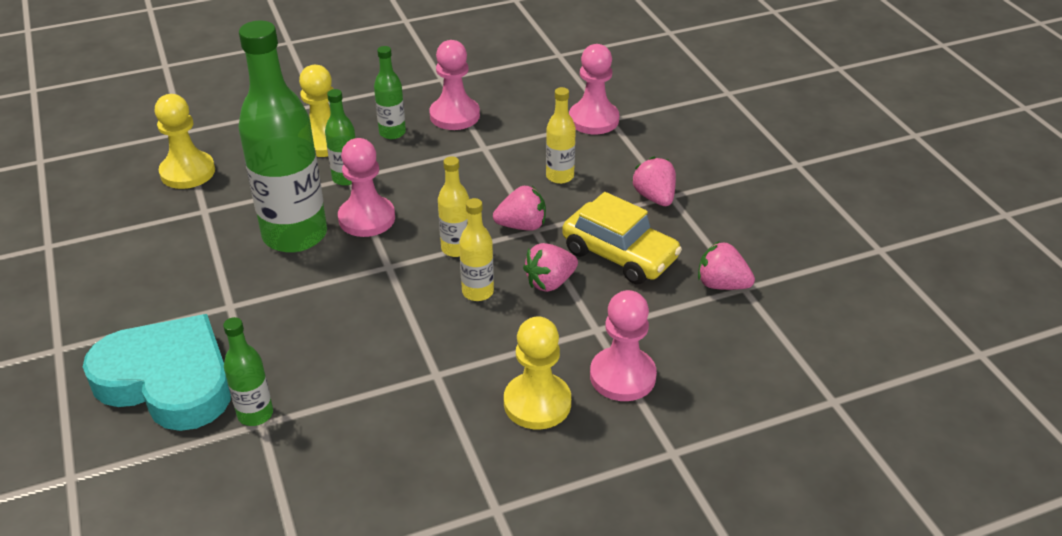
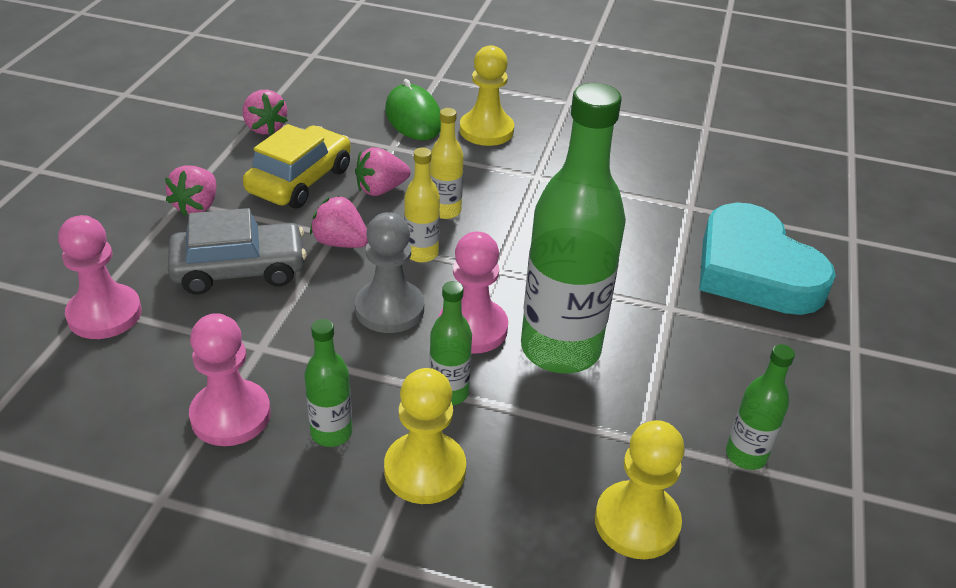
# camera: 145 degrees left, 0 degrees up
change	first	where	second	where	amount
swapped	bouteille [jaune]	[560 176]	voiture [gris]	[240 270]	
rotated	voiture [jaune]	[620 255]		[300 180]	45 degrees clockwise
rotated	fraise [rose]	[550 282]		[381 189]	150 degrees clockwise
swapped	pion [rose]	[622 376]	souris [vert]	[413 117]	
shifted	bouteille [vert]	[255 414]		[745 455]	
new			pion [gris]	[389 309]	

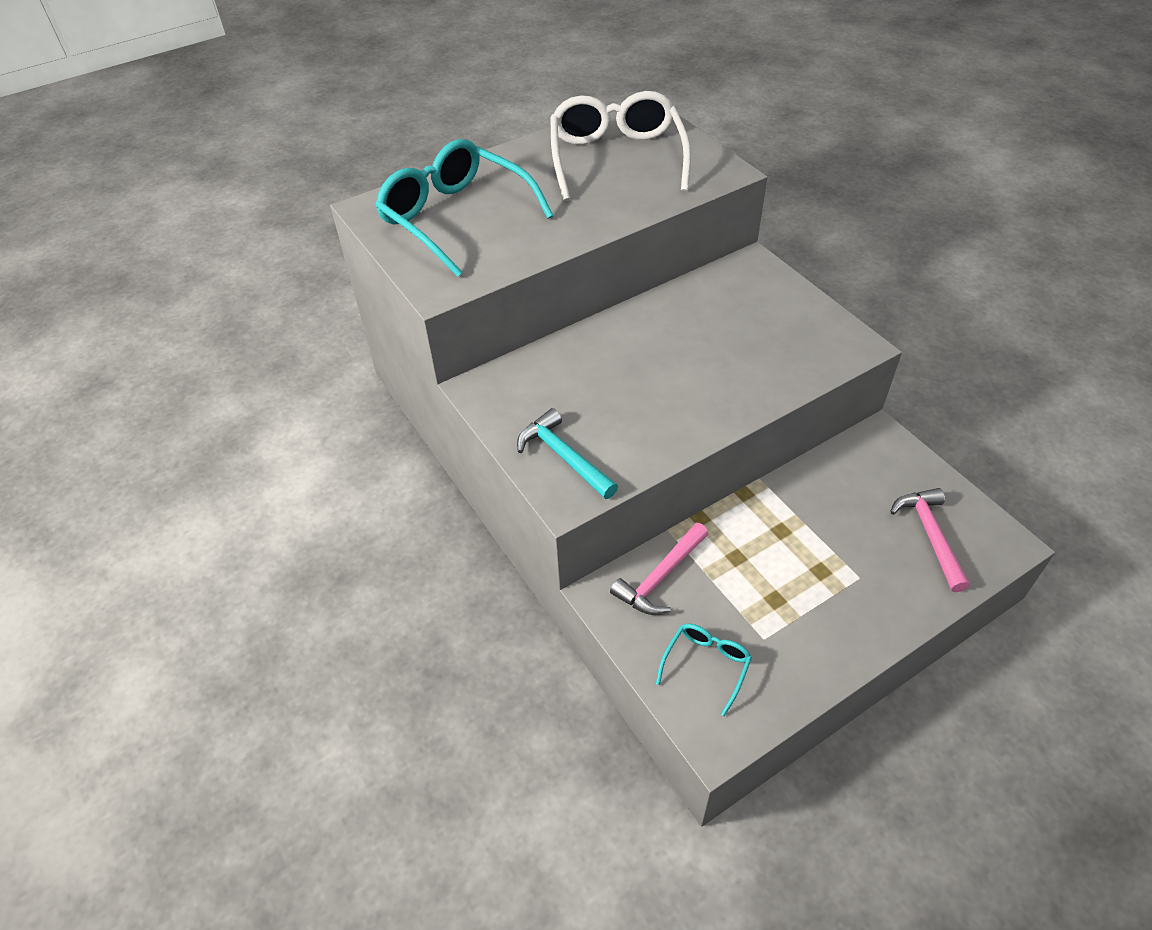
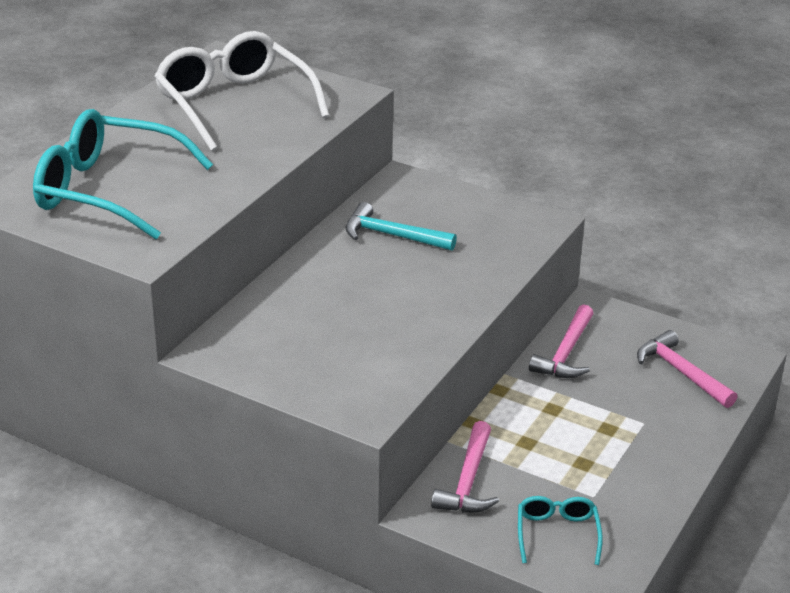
# camera: 30 degrees left, 15 degrees down
change	first	where	second	where	amount
shifted	marteau [turquoise]	[563 456]		[392 235]	
new			marteau [rose]	[566 353]	

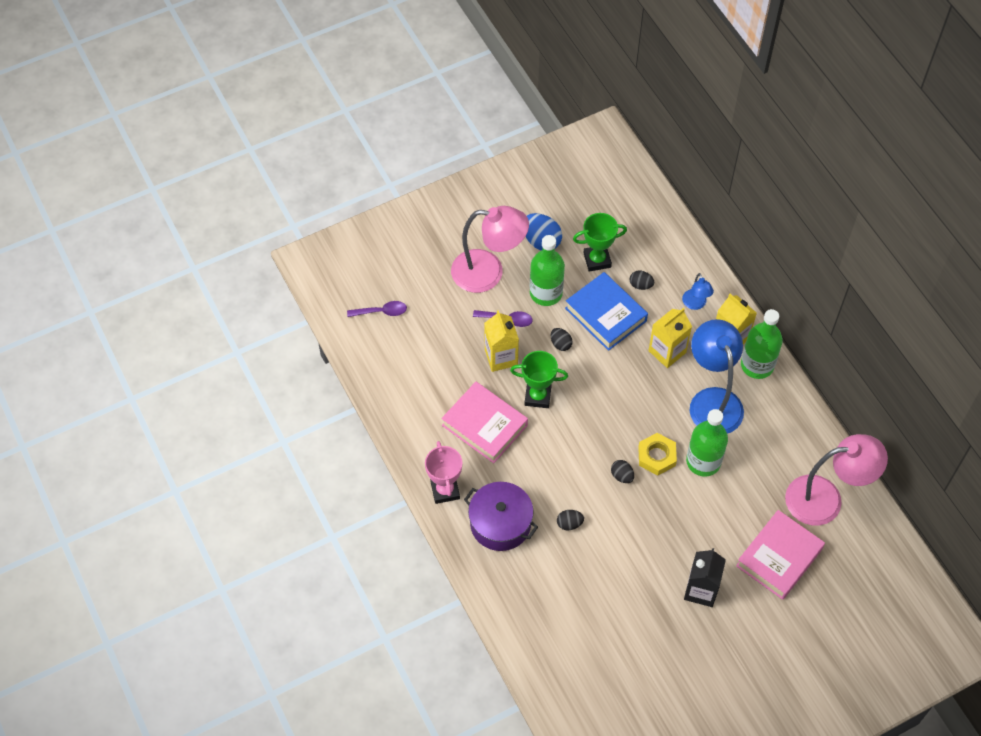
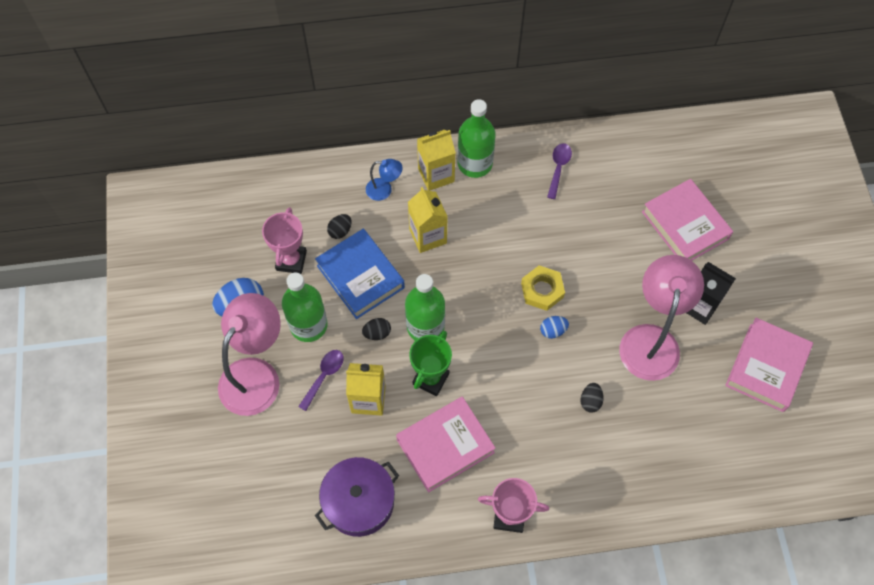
# camera: 70 degrees left, 5 degrees up
change	first	where	second	where	amount
repainted	trophée [vert]	[597 260]	trophée [rose]	[291 260]	
rotated	livre [bleu]	[606 314]		[360 276]	75 degrees clockwise
shifted	cuillère [violet]	[381 312]		[558 168]	
gone	lampe [bleu]	[712 400]			
shifted	bouteille [vert]	[703 461]		[425 326]	
shifted	lampe [rose]	[825 499]		[651 339]	
repainted	œuf [noir]	[622 476]	œuf [bleu]	[553 331]	
shifted	marmite [violet]	[500 523]		[359 502]	
new			livre [rose]	[766 367]	

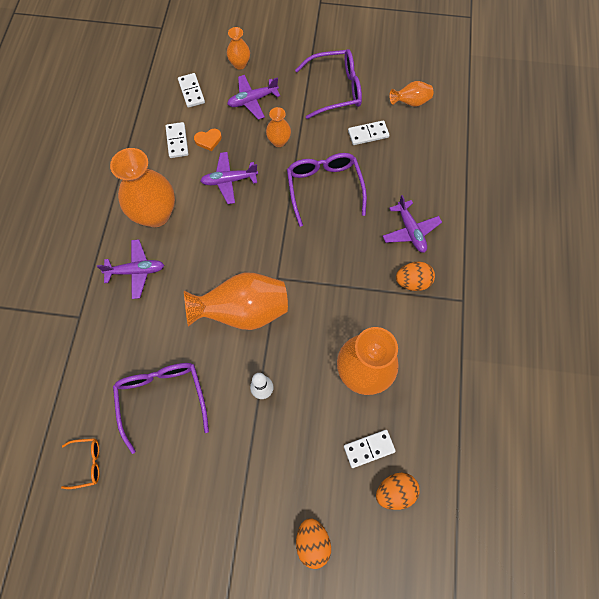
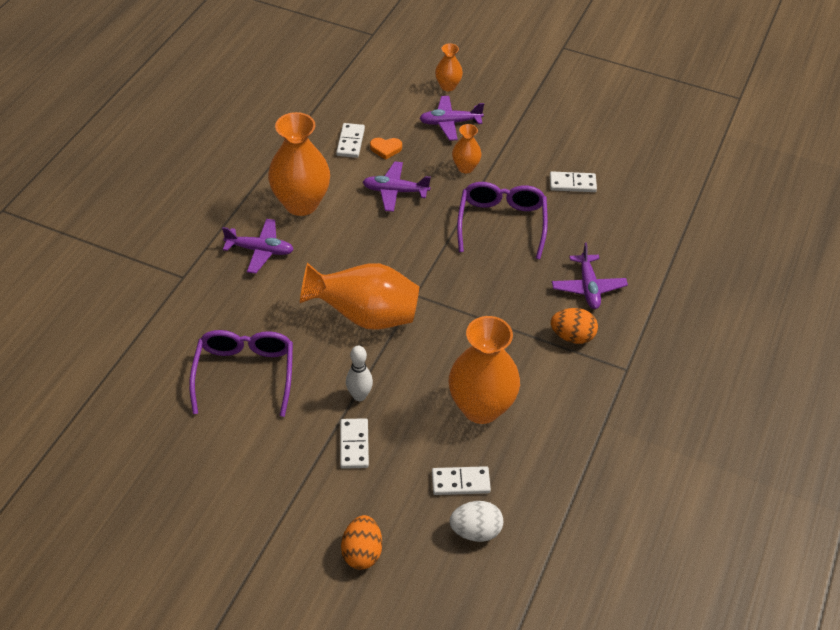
# camera: 15 degrees right, 20 degrees down
change	first	where	second	where	amount
gone	lunettes [violet]	[335 89]			
shifted	domino [blanc]	[191 91]		[354 445]	
gone	vase [orange]	[410 102]			
gone	lunettes [orange]	[86 463]			
repainted	œuf [orange]	[395 491]	œuf [blanc]	[475 531]	

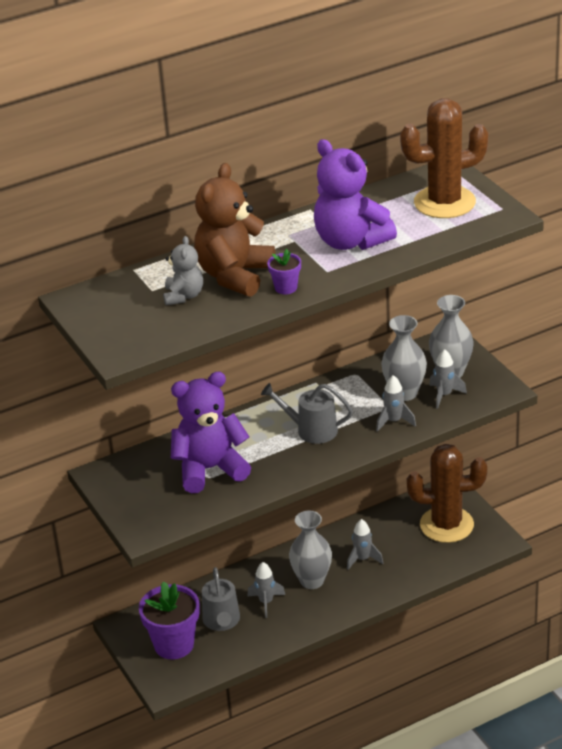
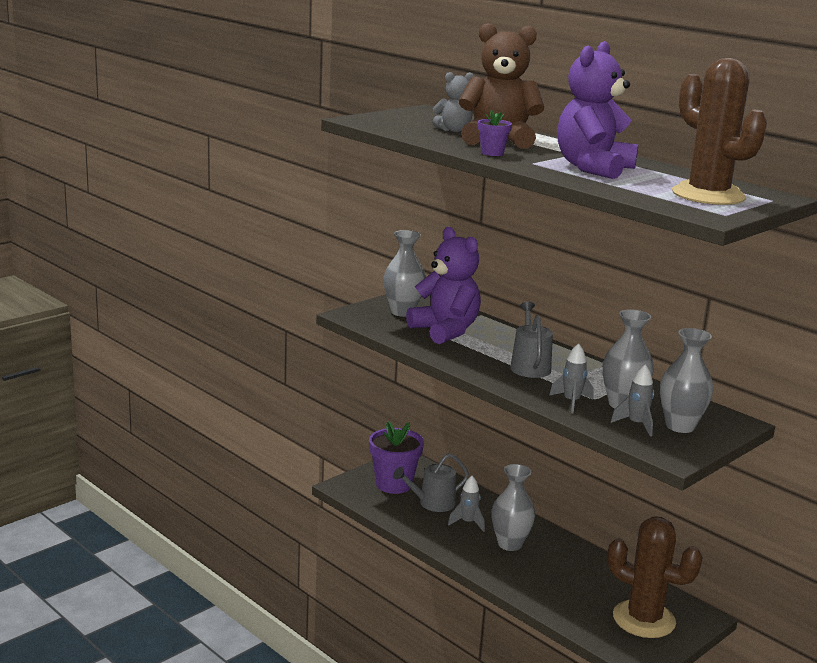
# camera: 70 degrees right, 15 degrees down
change	first	where	second	where	amount
rotated	cactus [marron]	[446 525]		[644 619]	45 degrees counterclockwise
gone	fusée [gris]	[363 559]			
new			vase [gris]	[402 312]	

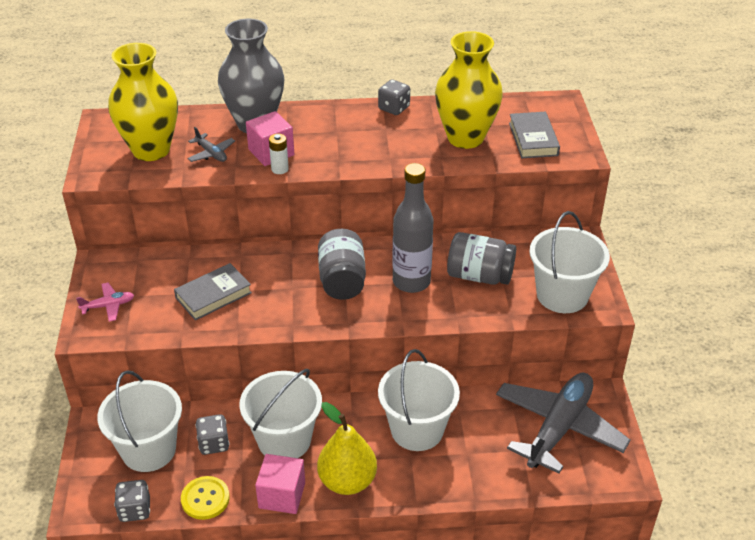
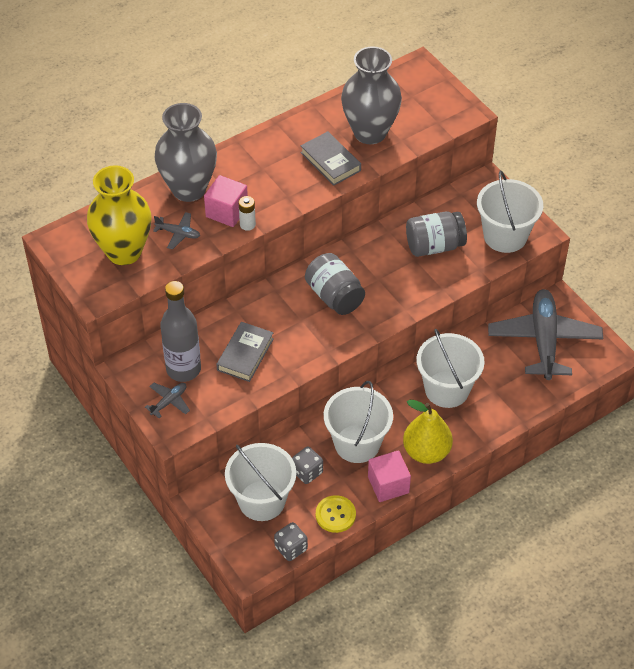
# camera: 30 degrees left, 10 degrees up
change	first	where	second	where	amount
repainted	vase [jaune]	[465 138]	vase [gris]	[370 132]	
gone	dé [gris]	[394 108]			
shifted	livre [gris]	[533 139]		[330 162]	
shifted	bouteille [gris]	[411 282]		[183 369]	
repainted	avion [rose]	[108 306]	avion [gris]	[169 402]	

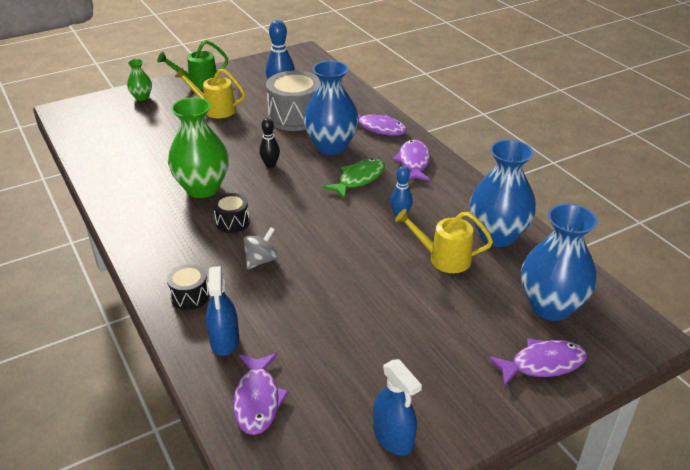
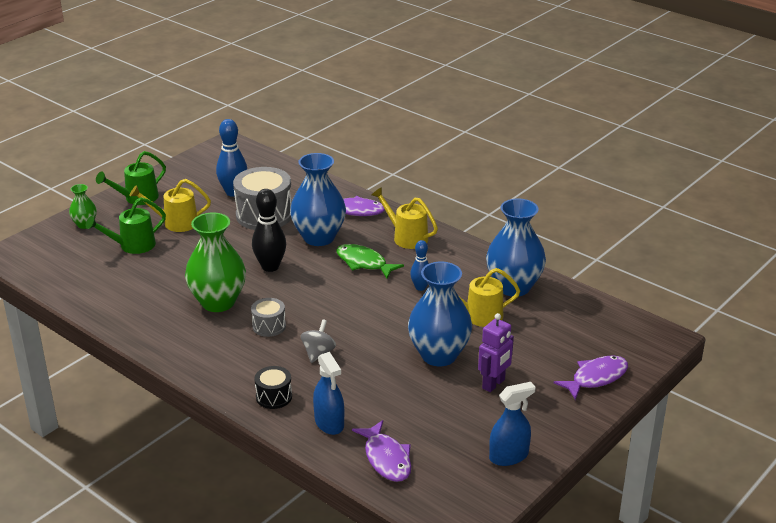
# camera: 20 degrees left, 5 degrees down
change	first	where	second	where	amount
scaled	quille [noir]	[270 165]		[270 267]	x1.65
swapped	poisson [violet]	[413 162]	arrosoir [jaune]	[406 237]	
rotated	poisson [vert]	[359 179]		[364 263]	75 degrees counterclockwise
repainted	tambour [noir]	[232 222]	tambour [gris]	[269 326]	
shifted	vase [bleu]	[550 306]		[439 355]	
rotated	vaporisateur [bleu]	[393 437]		[509 456]	60 degrees counterclockwise
new			arrosoir [vert]	[132 246]	
new			robot [violet]	[494 384]	

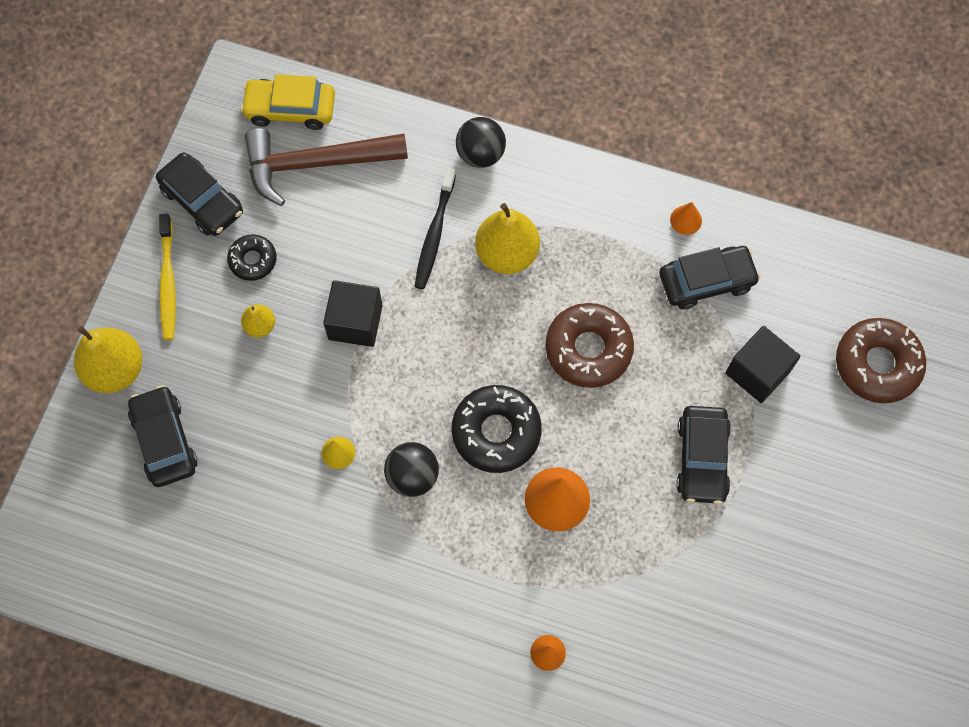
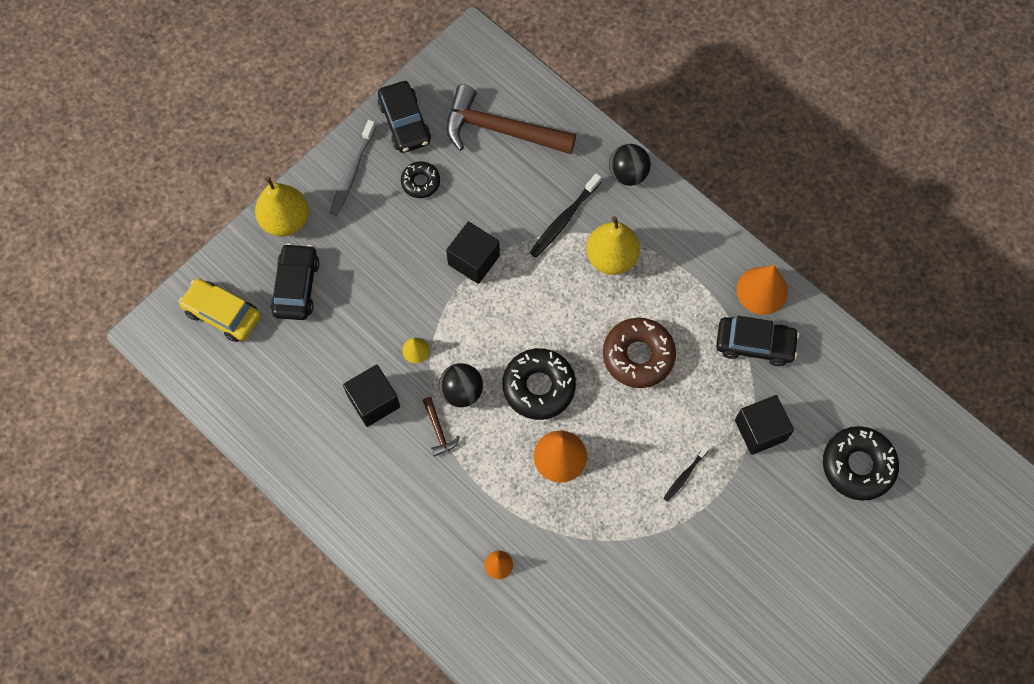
# camera: 25 degrees right, 0 degrees up
change	first	where	second	where	amount
shifted	voiture [jaune]	[290 109]		[222 314]	
scaled	cône [orange]	[686 220]		[762 290]	x1.91
repainted	brosse à dents [jaune]	[168 282]	brosse à dents [gris]	[352 172]	
gone	poire [jaune]	[260 326]			
repainted	beignet [marron]	[877 364]	beignet [noir]	[858 465]	
swapped	voiture [noir]	[702 458]	brosse à dents [noir]	[684 476]	
new			cube [noir]	[374 401]	
new			marteau [marron]	[438 430]	

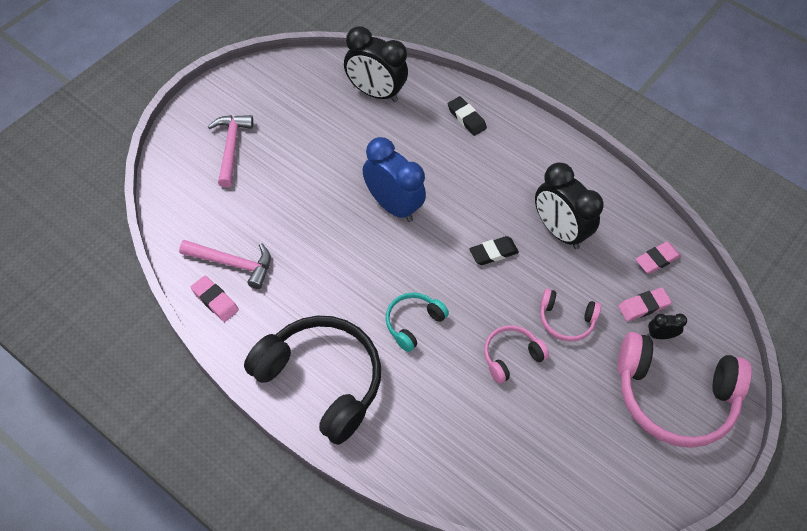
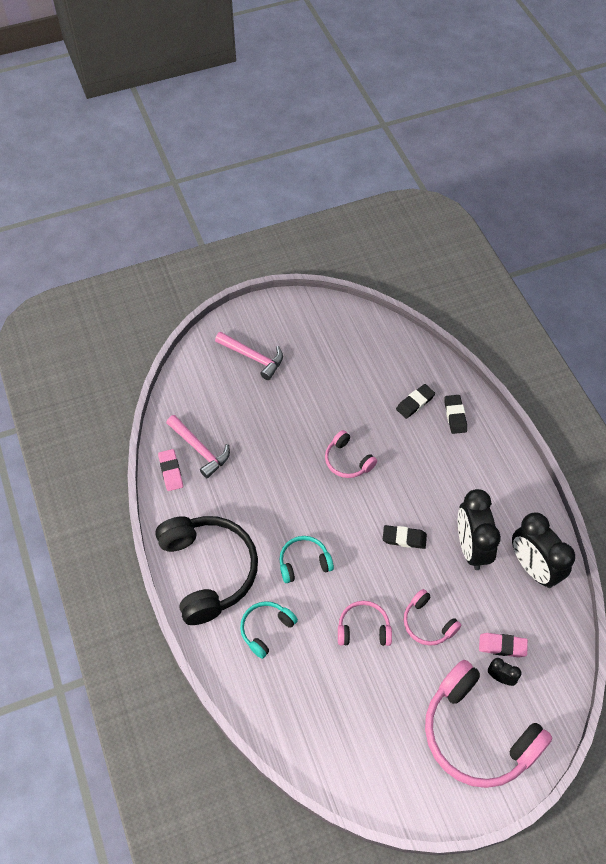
# camera: 35 degrees right, 0 degrees up
change	first	where	second	where	amount
shifted	réveil [noir]	[375 93]		[533 568]	
rotated	marteau [rose]	[231 147]		[253 357]	90 degrees clockwise
swapped	réveil [bleu]	[392 205]	casque audio [rose]	[347 461]	
gone	gomme [rose]	[657 259]			
new			gomme [noir]	[415 403]	
new			casque audio [turquoise]	[266 629]	

